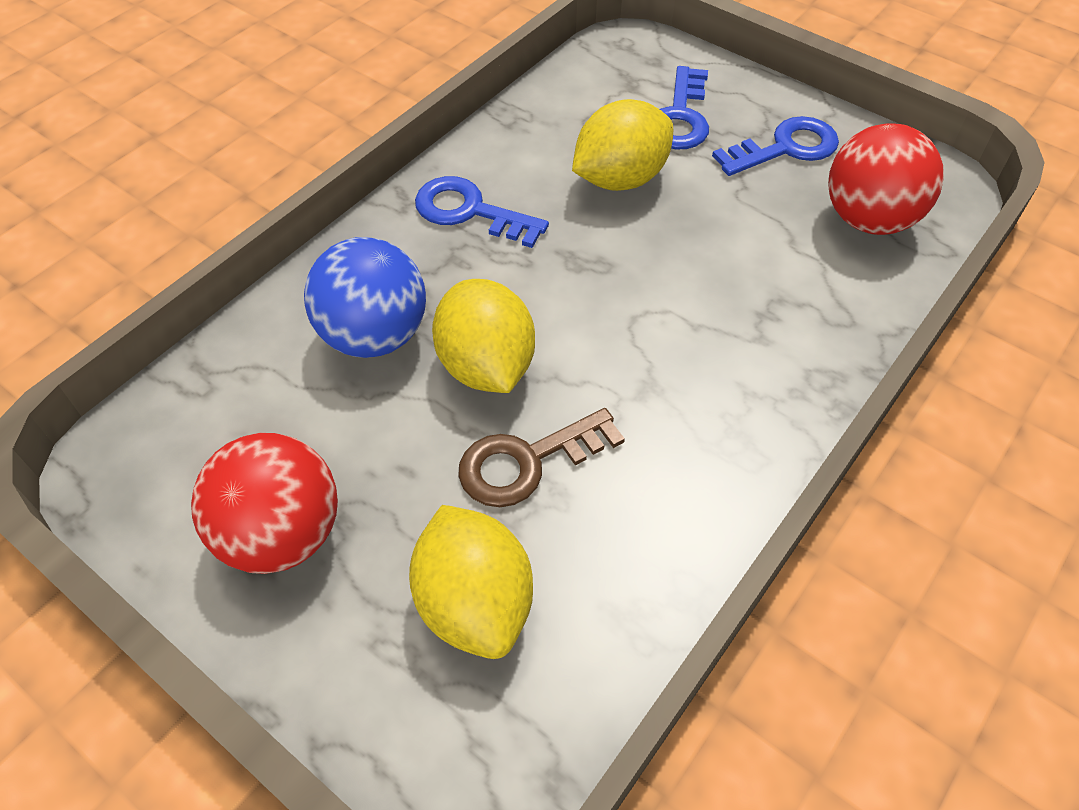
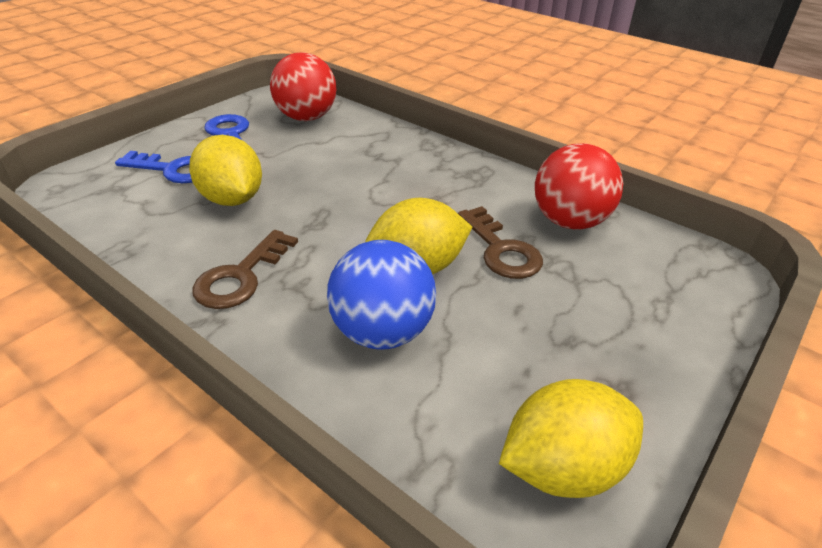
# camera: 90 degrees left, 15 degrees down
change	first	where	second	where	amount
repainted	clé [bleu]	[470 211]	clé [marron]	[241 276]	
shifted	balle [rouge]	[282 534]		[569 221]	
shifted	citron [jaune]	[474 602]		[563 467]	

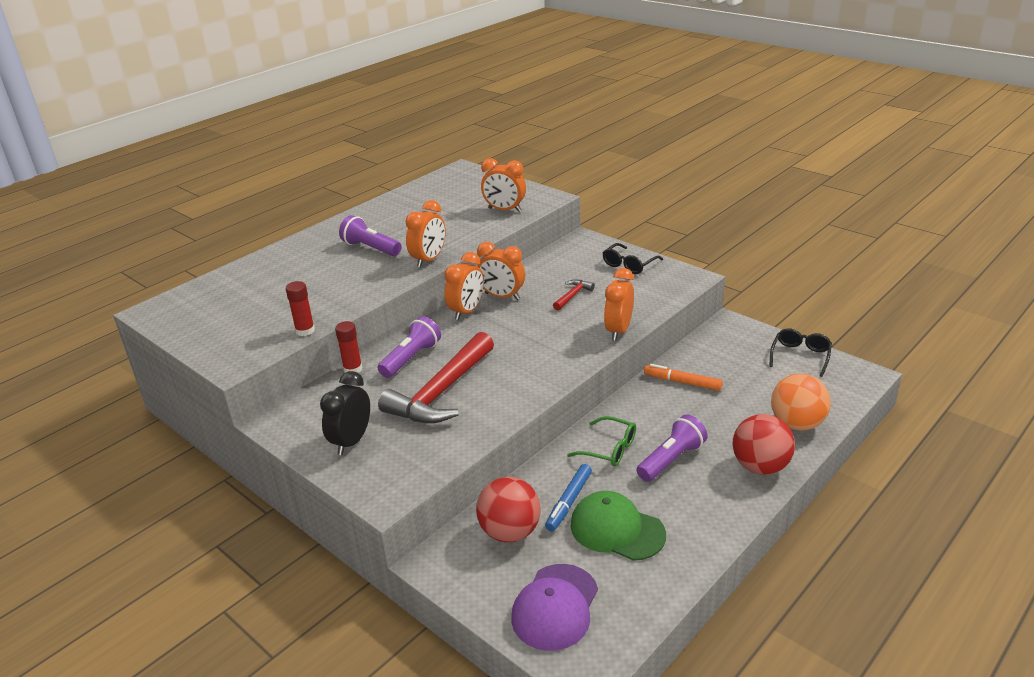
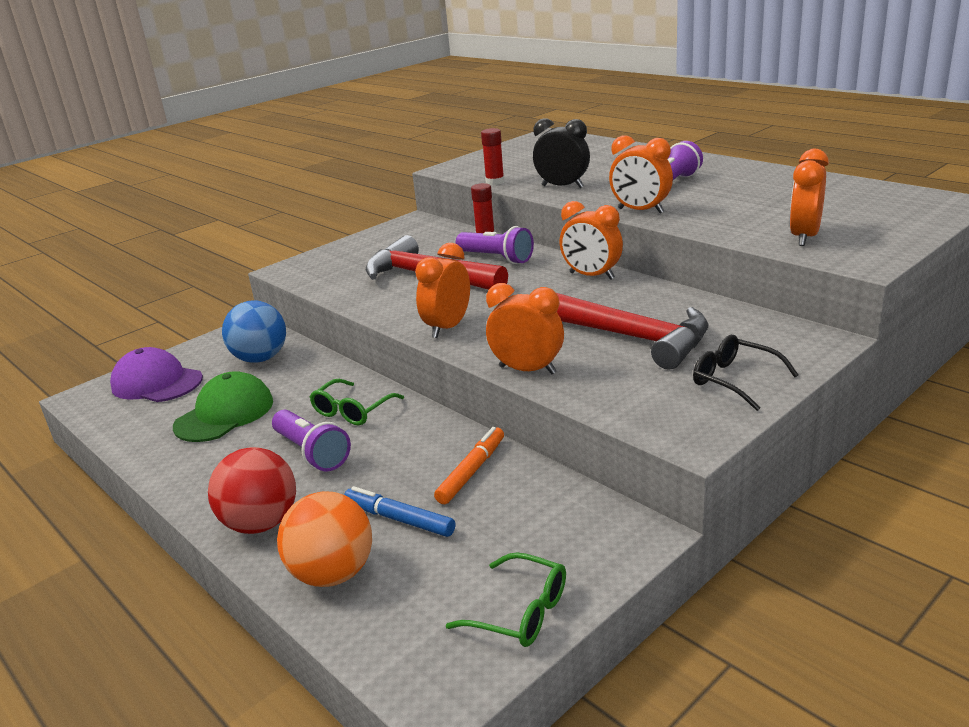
# camera: 95 degrees right, 5 degrees down
change	first	where	second	where	amount
shifted	réveil [orange]	[502 296]		[447 327]	
scaled	marteau [rouge]	[573 295]		[629 337]	x2.28
repainted	lunettes [noir]	[800 356]	lunettes [vert]	[521 612]	
shifted	réveil [noir]	[351 441]		[562 186]	
shifted	feutre [bleu]	[569 502]		[399 519]	
repainted	balle [rouge]	[510 532]	balle [bleu]	[260 358]	

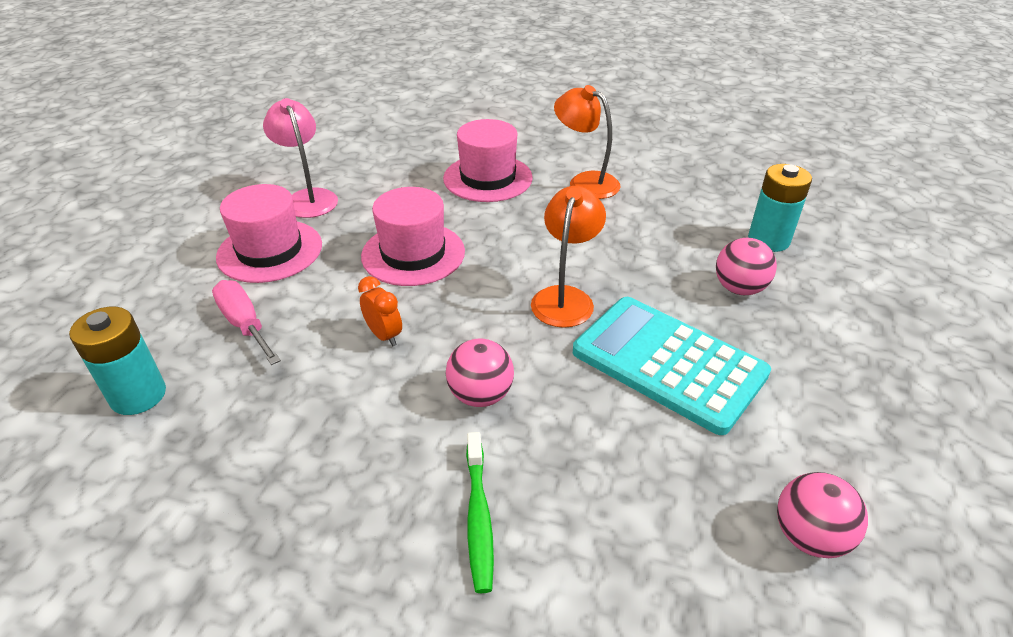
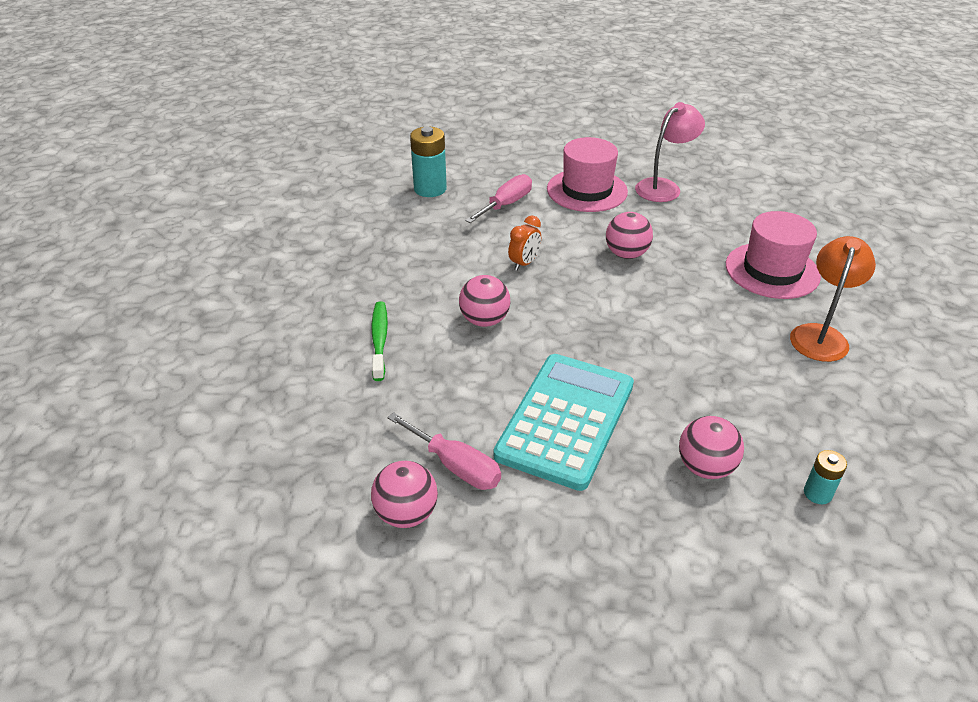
# camera: 75 degrees right, 0 degrees up
change	first	where	second	where	amount
scaled	pile [turquoise]	[768 240]		[817 493]	x0.55
gone	lampe [orange]	[565 297]			
swapped	chapeau [rose]	[413 254]	balle [rose]	[626 254]	
rotated	brosse à dents [vert]	[478 518]		[379 340]	105 degrees clockwise
new			tournevis [rose]	[455 466]	

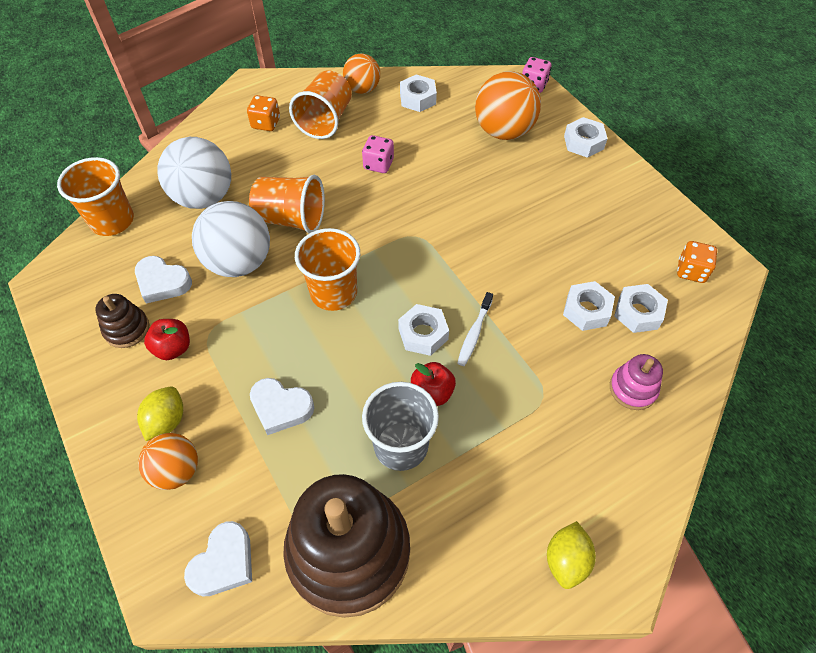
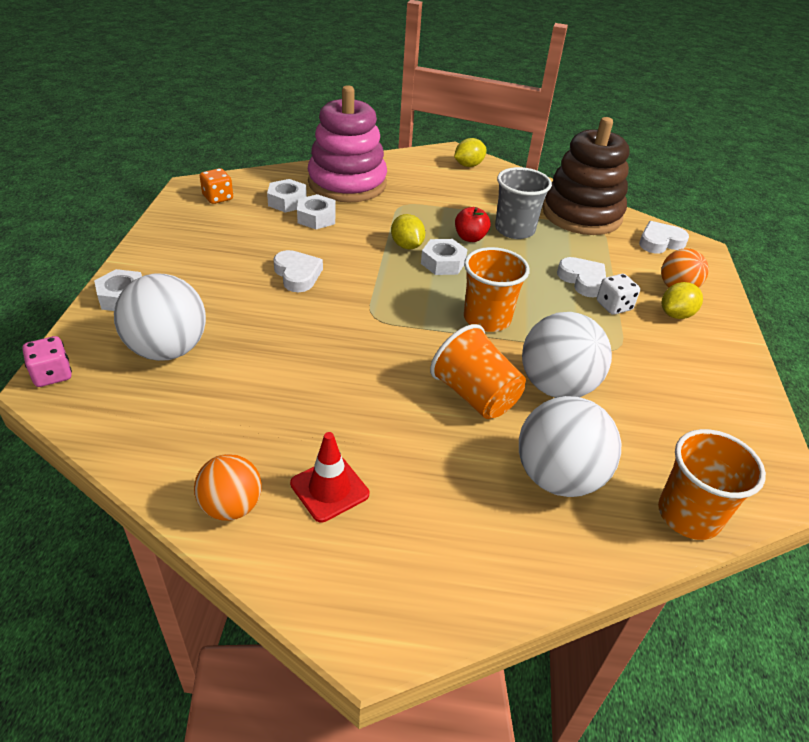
# camera: 145 degrees left, 15 degrees down
change	first	where	second	where	amount
swapped	gobelet [orange]	[325 121]	cône de chantier [rouge]	[329 489]	
repainted	balle [orange]	[503 131]	balle [blanc]	[168 349]	
gone	écrou [blanc]	[417 98]			
gone	dé [orange]	[266 123]			
gone	dé [rose]	[378 164]			
shifted	cœur [blanc]	[162 282]		[297 275]	
swapped	brosse à dents [blanc]	[474 333]	citron [jaune]	[407 246]	
gone	jouet à empiler [marron]	[127 329]			
gone	pomme [rouge]	[173 348]			
scaled	jouet à empiler [rose]	[632 389]		[347 183]	x2.26
new			dé [blanc]	[613 306]	

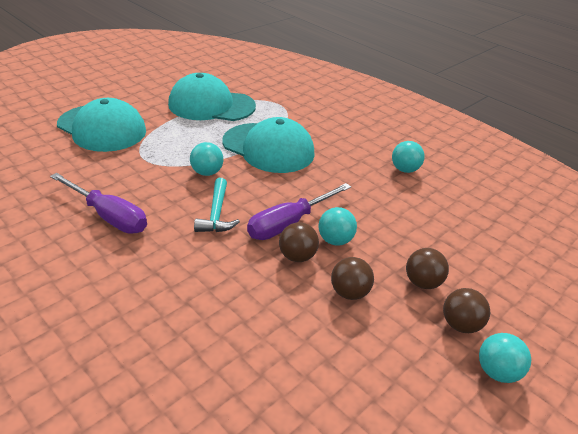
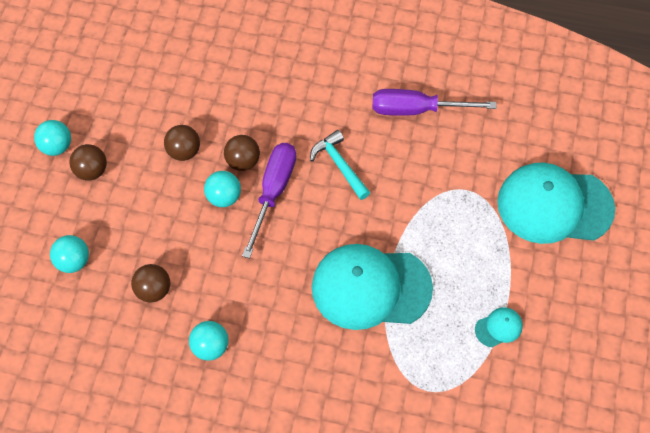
# camera: 150 degrees right, 25 degrees up
change	first	where	second	where	amount
scaled	casquette [turquoise]	[211 105]		[498 327]	x0.40
shifted	balle [turquoise]	[207 172]		[73 261]	
shifted	balle [marron]	[422 282]		[153 290]	

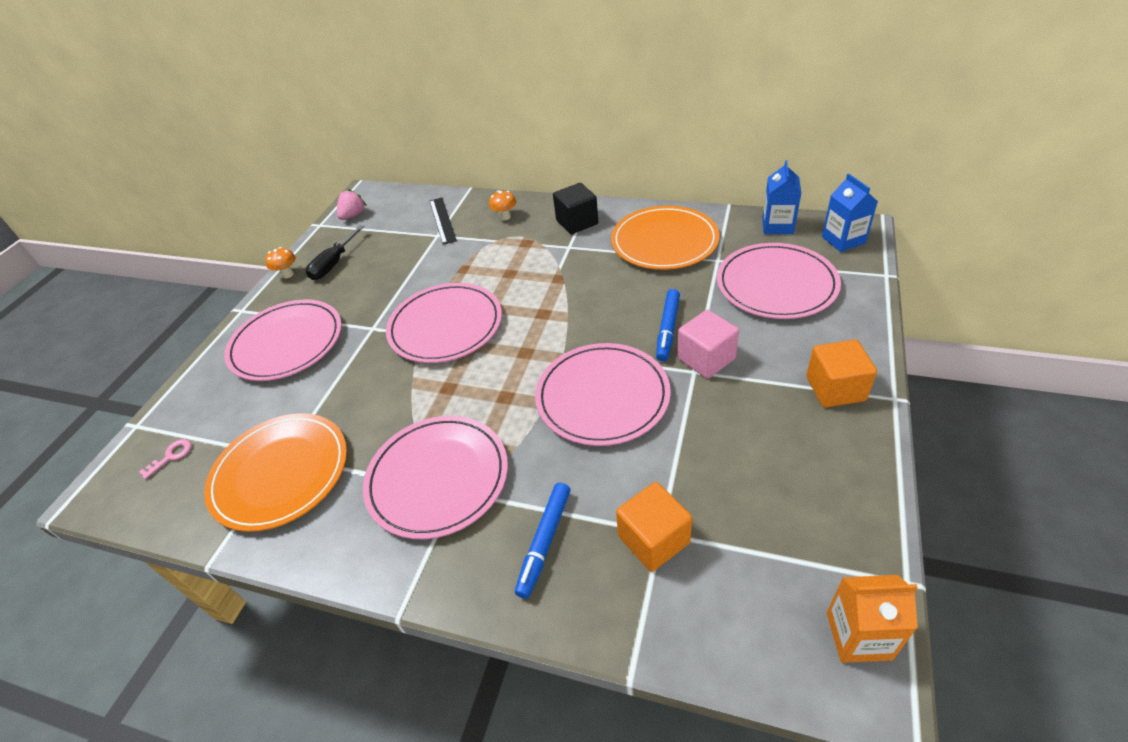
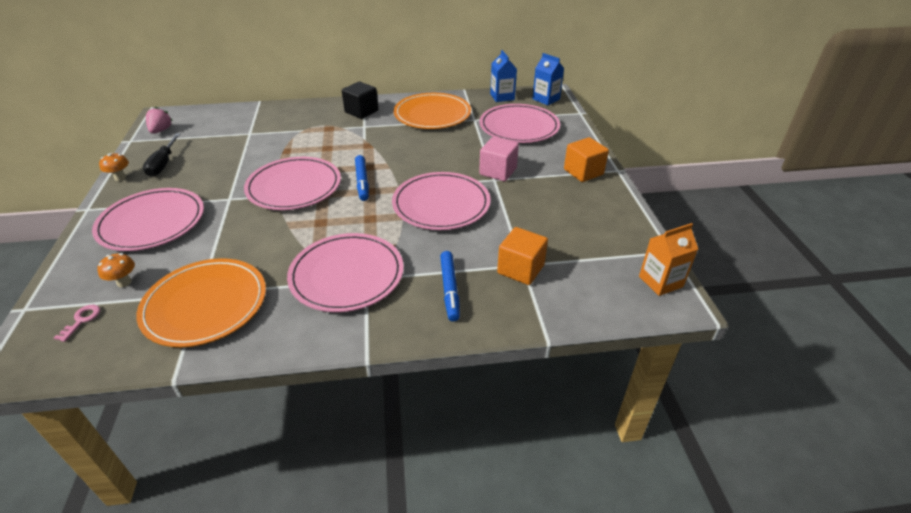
# camera: 30 degrees left, 5 degrees down
change	first	where	second	where	amount
shifted	champignon [orange]	[505 217]		[124 282]	
gone	règle [noir]	[442 220]			
shifted	feutre [bleu]	[668 329]		[362 182]	

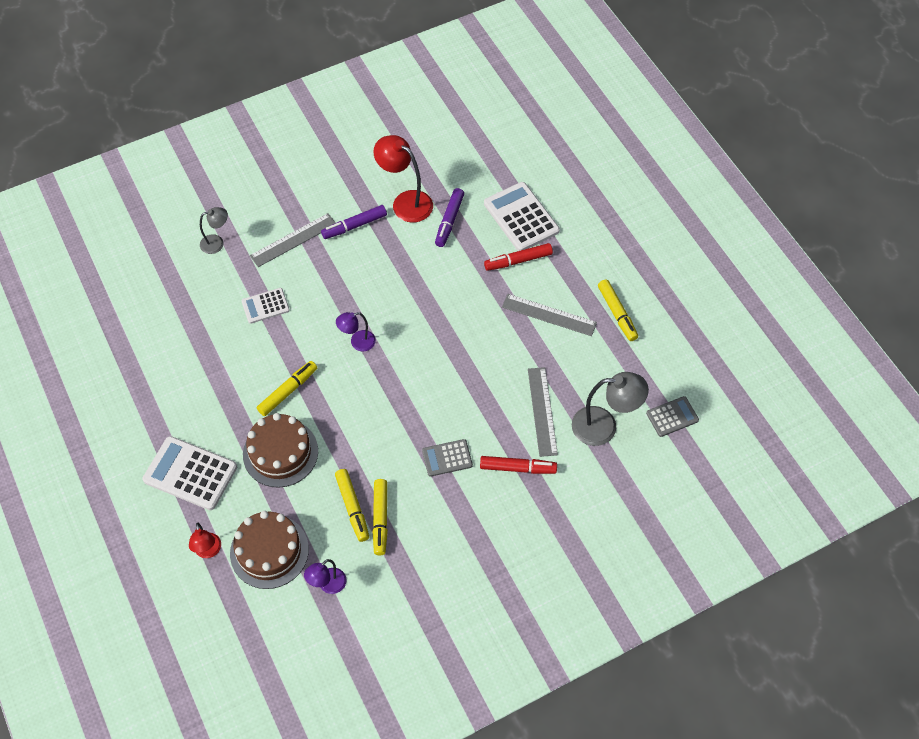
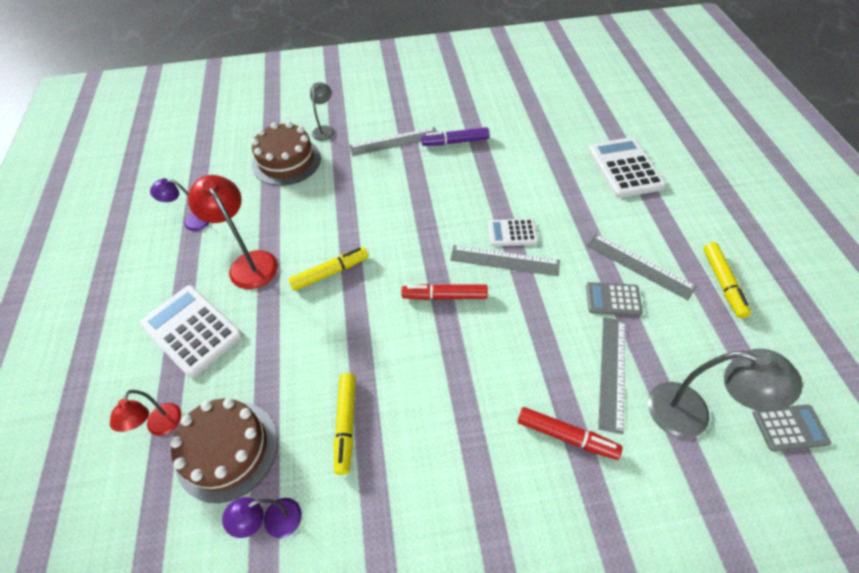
# camera: 20 degrees right, 5 degrees down
change	first	where	second	where	amount
shifted	lampe [rouge]	[405 202]		[249 262]	
gone	feutre [violet]	[449 221]			
rotated	lampe [gris]	[217 243]		[325 130]	75 degrees counterclockwise
shifted	feutre [rouge]	[518 261]		[444 296]	
shifted	calculatrice [blanc]	[265 306]		[512 233]	
shifted	lampe [violet]	[357 342]		[192 221]	
shifted	gâteau [marron]	[280 453]		[286 161]	
shifted	calculatrice [gris]	[447 458]		[613 299]	
gone	feutre [jaune]	[380 519]			
new			règle [gris]	[504 261]	

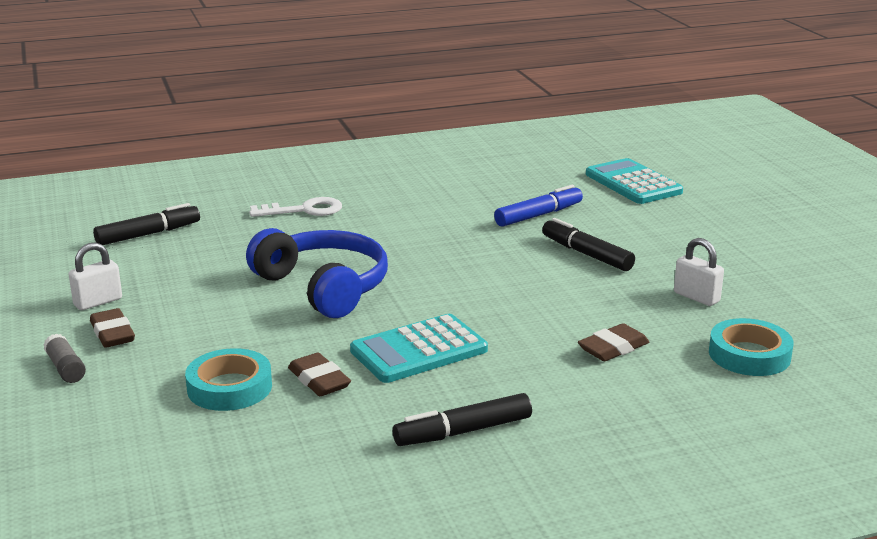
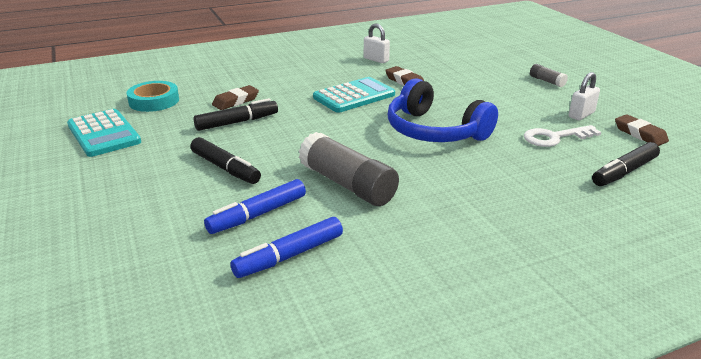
# camera: 175 degrees right, 5 degrees up
change	first	where	second	where	amount
shifted	calculatrice [turquoise]	[633 183]		[104 134]	
shifted	clé [blanc]	[304 210]		[555 137]	
shifted	cadenas [blanc]	[696 297]		[376 60]	
shifted	gomme [marron]	[112 333]		[640 134]	
gone	ruban adhésif [turquoise]	[229 387]			
shifted	feutre [noir]	[463 432]		[237 122]	
new			bâton de colle [gris]	[347 184]	
new			feutre [bleu]	[289 256]	

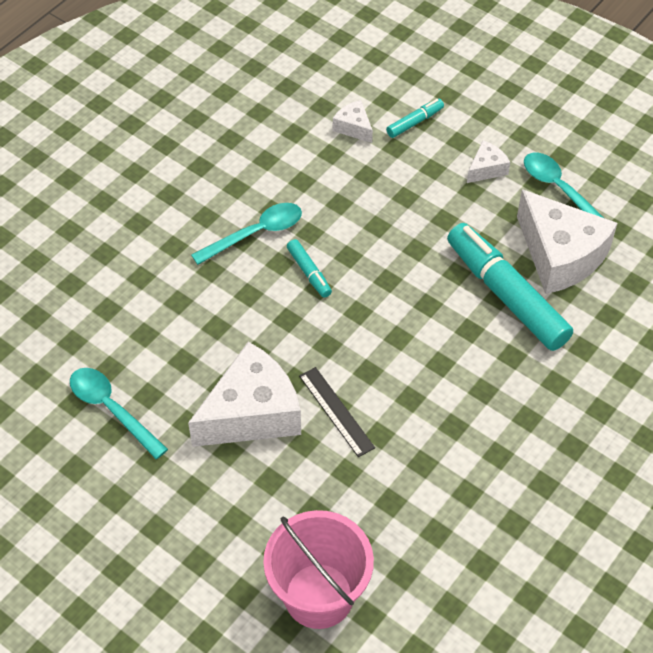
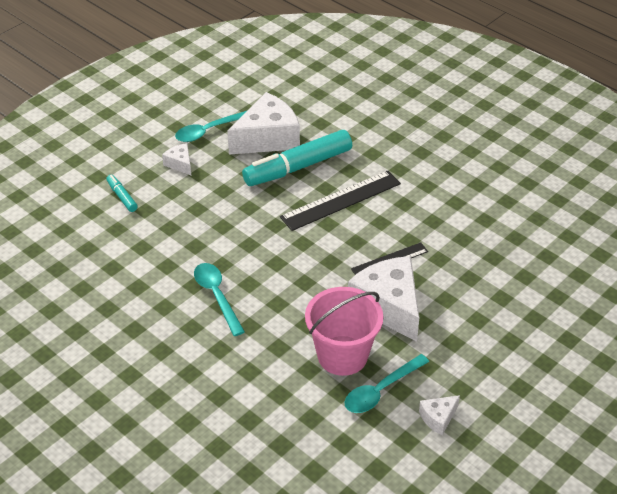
# camera: 85 degrees left, 10 degrees down
change	first	where	second	where	amount
shifted	fromage [blanc]	[353 127]		[438 418]	
gone	feutre [turquoise]	[309 272]			
shifted	seau [rose]	[319 596]		[342 355]	
new			règle [noir]	[341 200]	

